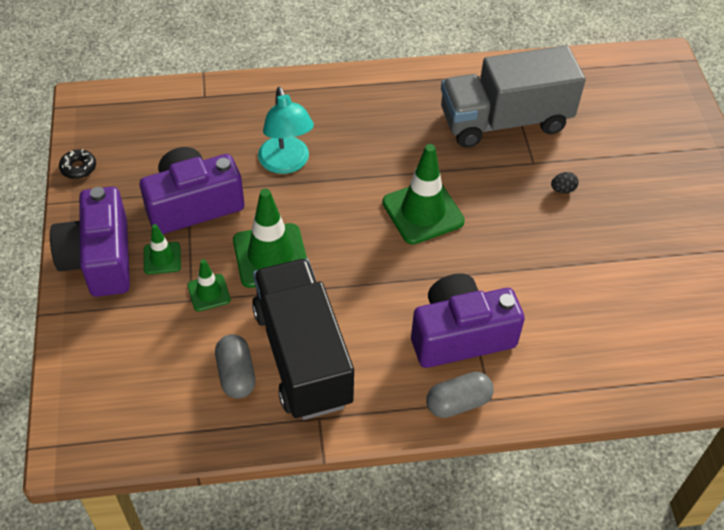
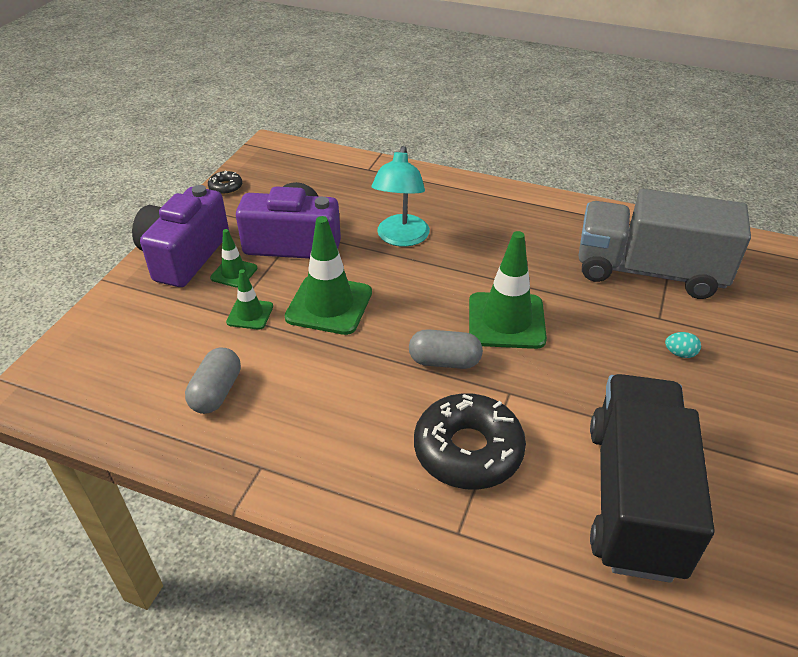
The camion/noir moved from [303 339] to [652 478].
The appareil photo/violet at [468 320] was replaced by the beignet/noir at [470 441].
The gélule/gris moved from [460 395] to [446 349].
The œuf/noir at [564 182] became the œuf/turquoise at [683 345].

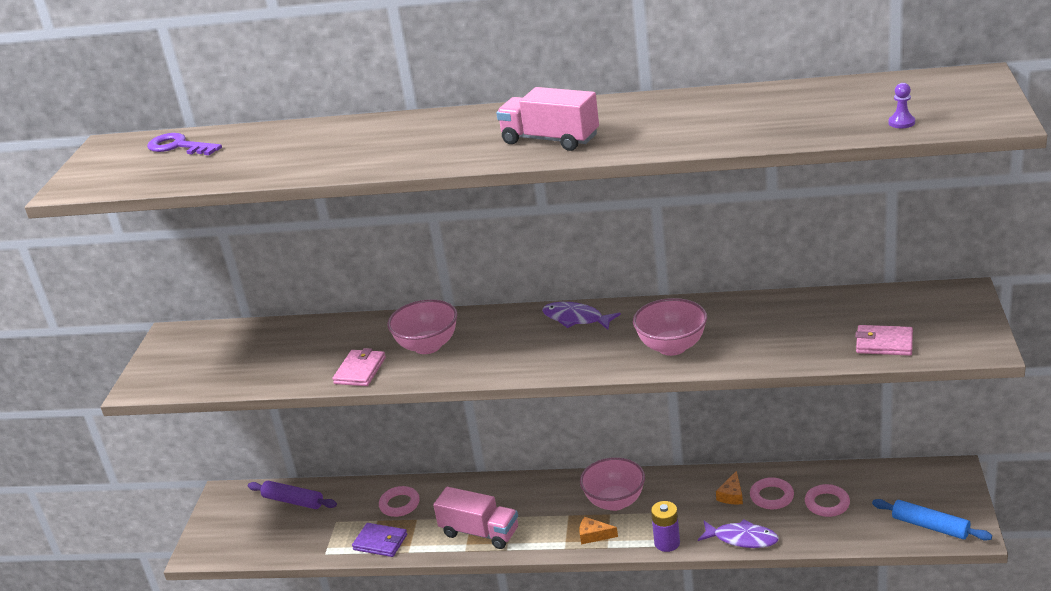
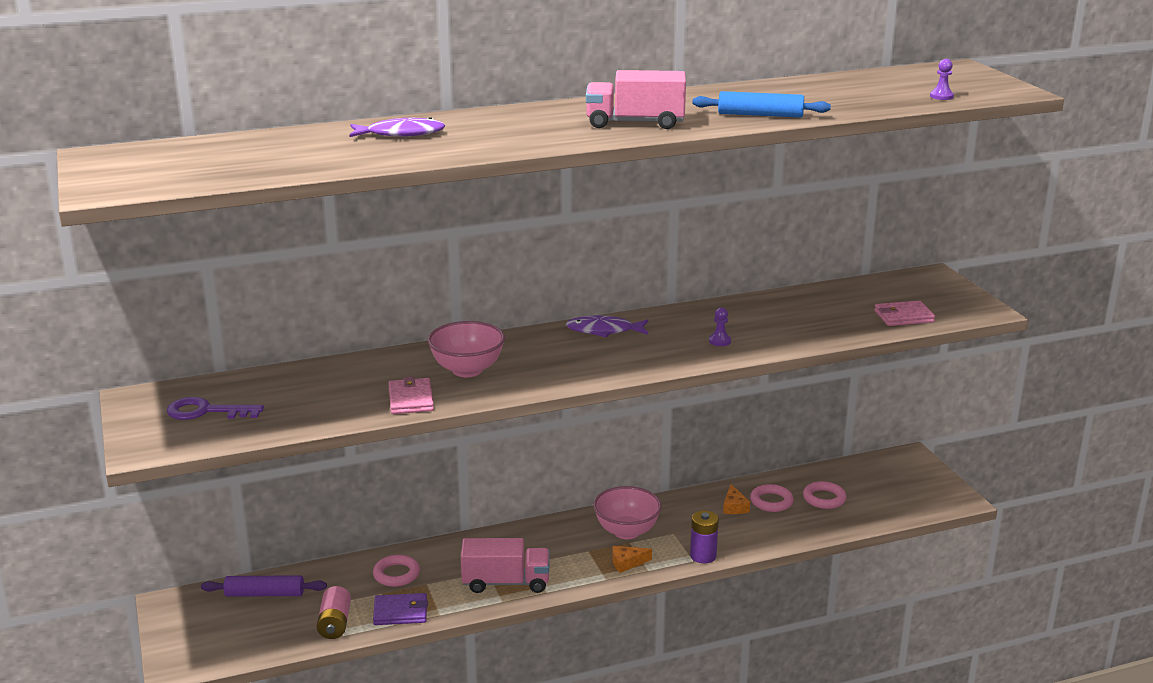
The clé/violet moved from [184 144] to [215 408].
The bol/rose at [670 327] was replaced by the pion/violet at [720 326].
The poisson/violet moved from [738 533] to [397 127].
The rouleau à pâtisserie/bleu moved from [932 520] to [761 104].
The pile/rose at [334 612] appeared.

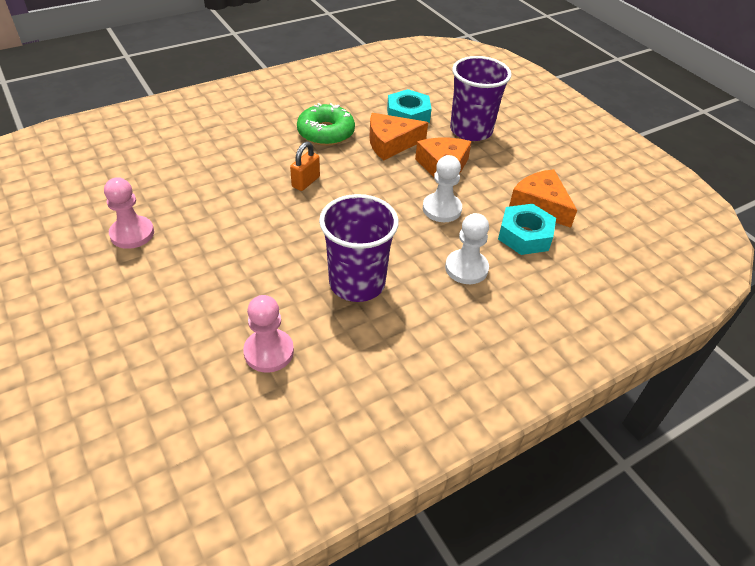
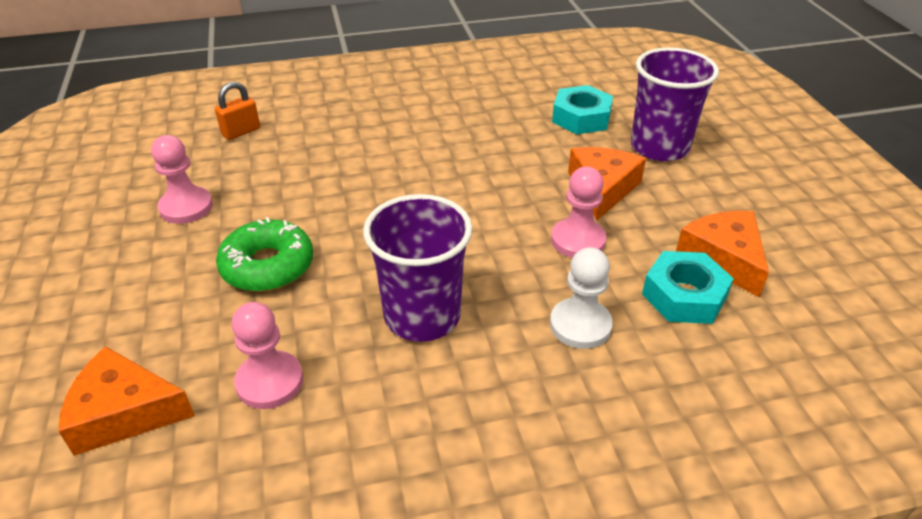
The cadenas/orange moved from [305 166] to [237 110].
The beignet/vert moved from [326 124] to [264 254].
The fromage/orange moved from [399 136] to [126 401].
The pion/blanc at [442 188] became the pion/rose at [578 212].

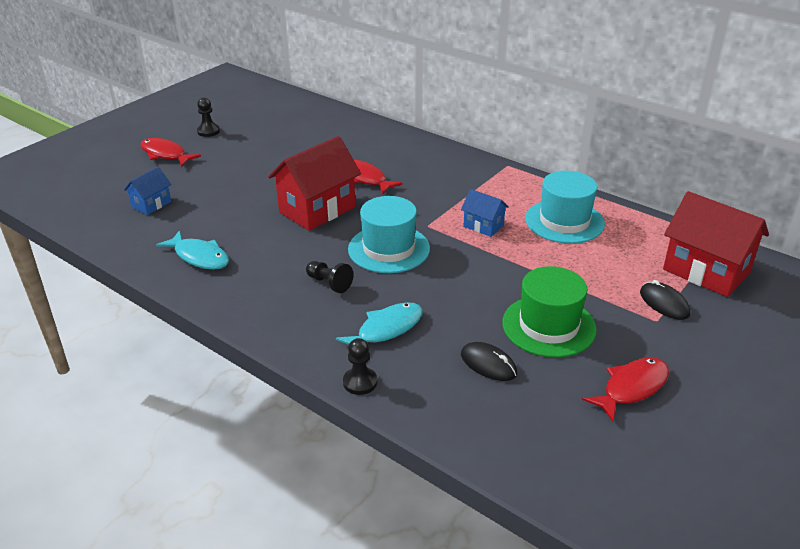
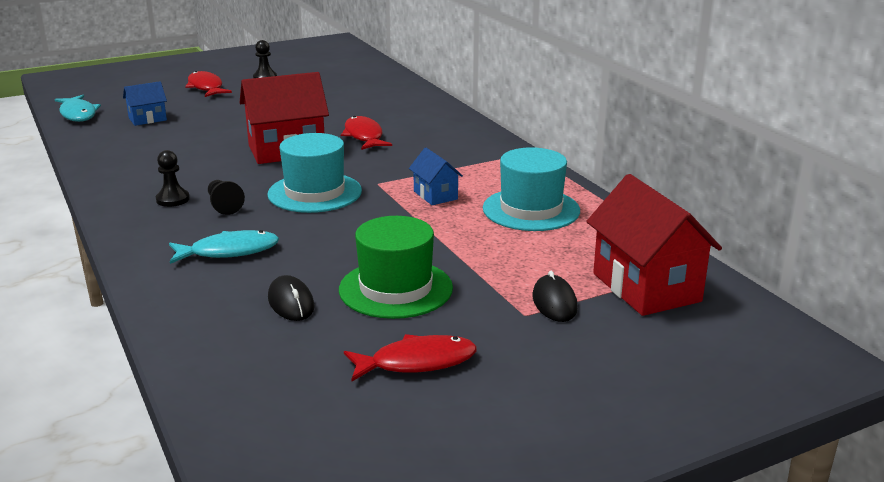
The poisson/turquoise moved from [192 250] to [78 108].
The pion/noir moved from [360 366] to [173 178].

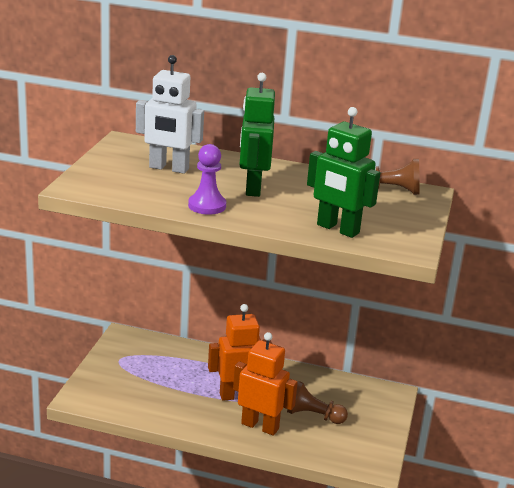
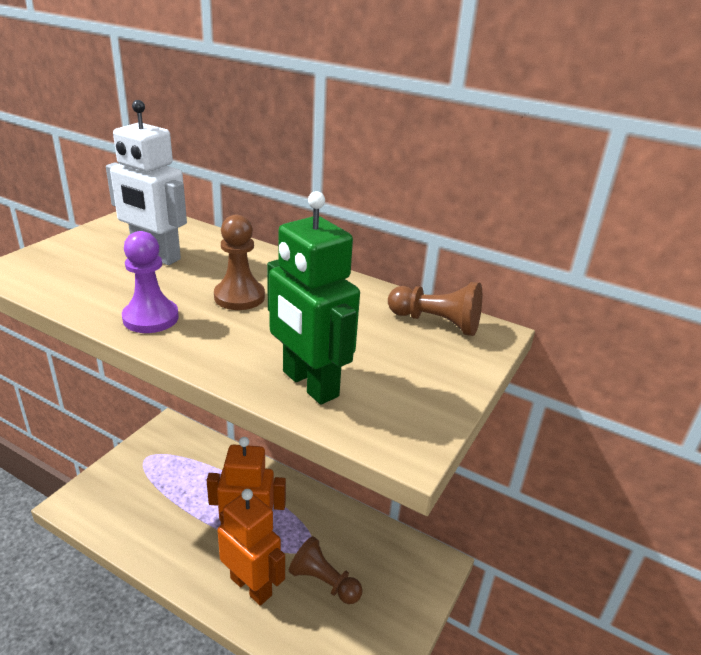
The robot/vert at [257 135] was replaced by the pion/marron at [239 262].

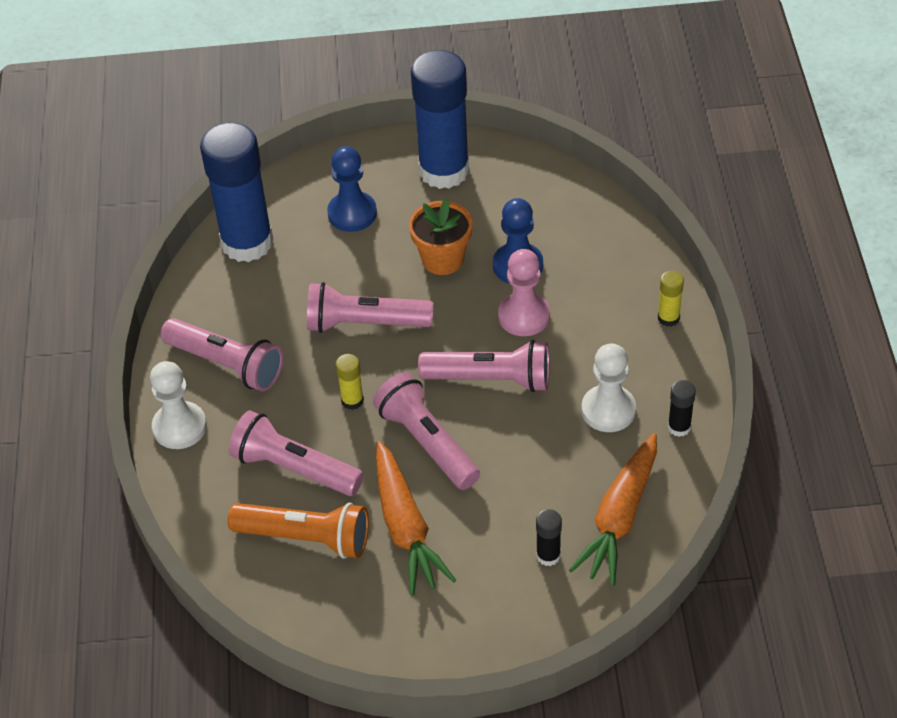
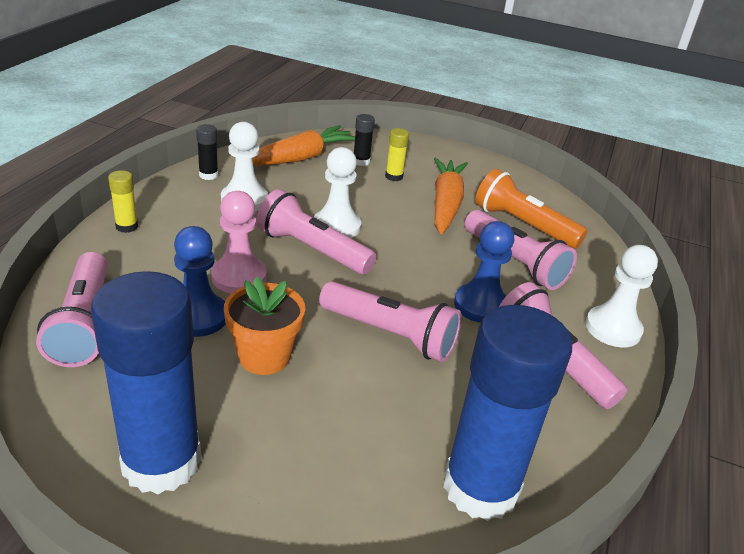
The pion/bleu moved from [352 189] to [484 272].
The bâton de colle/jaune moved from [350 382] to [397 154].
The lampe de poche/rose moved from [426 431] to [72 309].
The pion/blanc at [337 192] appeared.

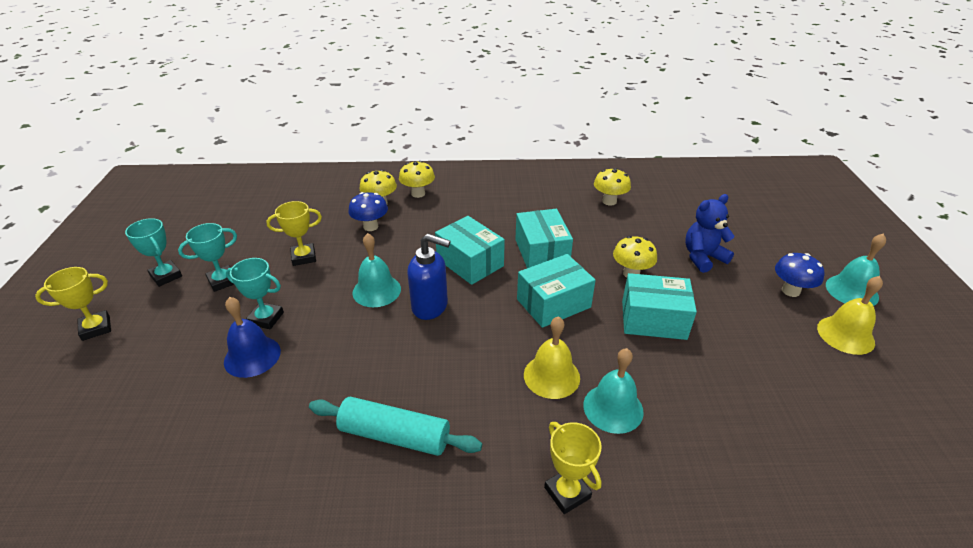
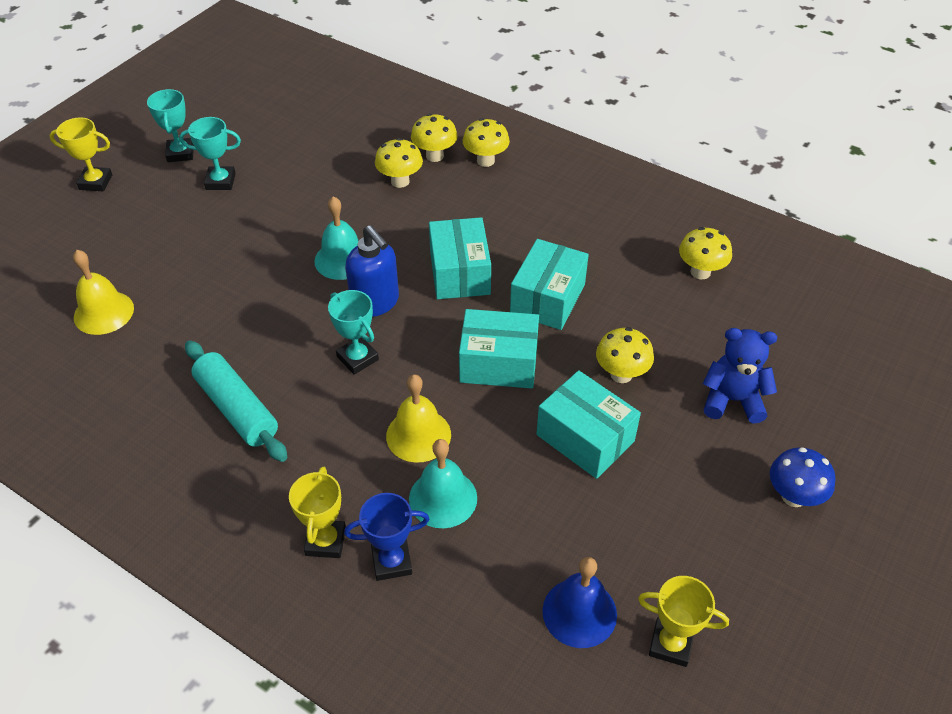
The cloche/bleu moved from [252 337] to [579 602].
The trophée/turquoise moved from [255 293] to [353 332].
The trophée/jaune moved from [294 233] to [683 621].
The champignon/bleu at [368 211] became the champignon/jaune at [399 163].
The cloche/jaune moved from [850 315] to [103 292].
The cloche/turquoise at [856 269] disappeared.
The trophée/bleu at [387 537] appeared.

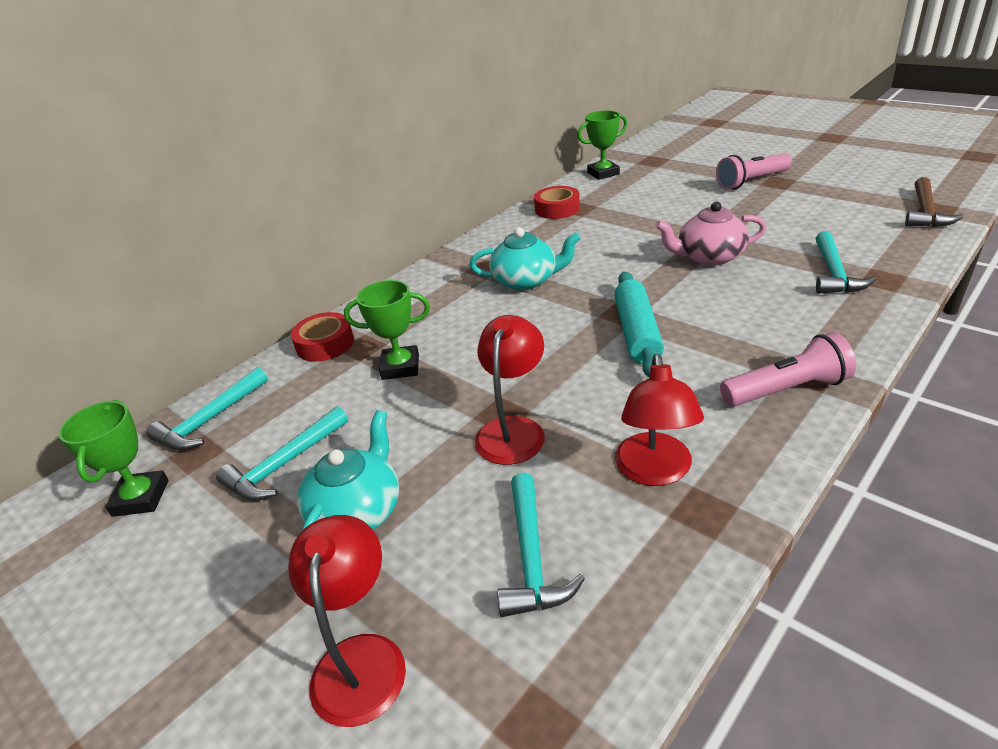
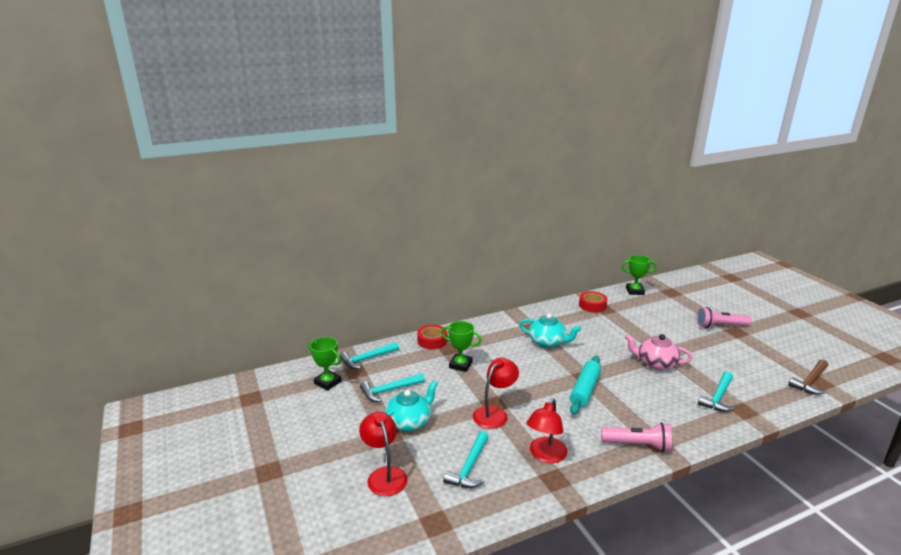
The trophée/vert at [114 458] turned 75 degrees counterclockwise.
The lampe/rouge at [347 621] turned 45 degrees counterclockwise.

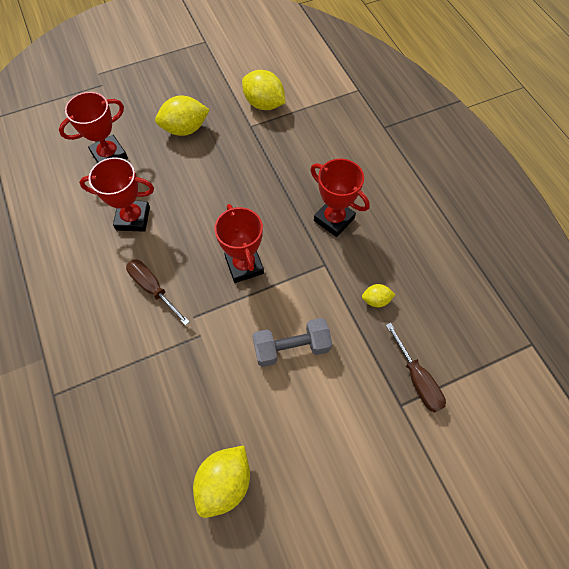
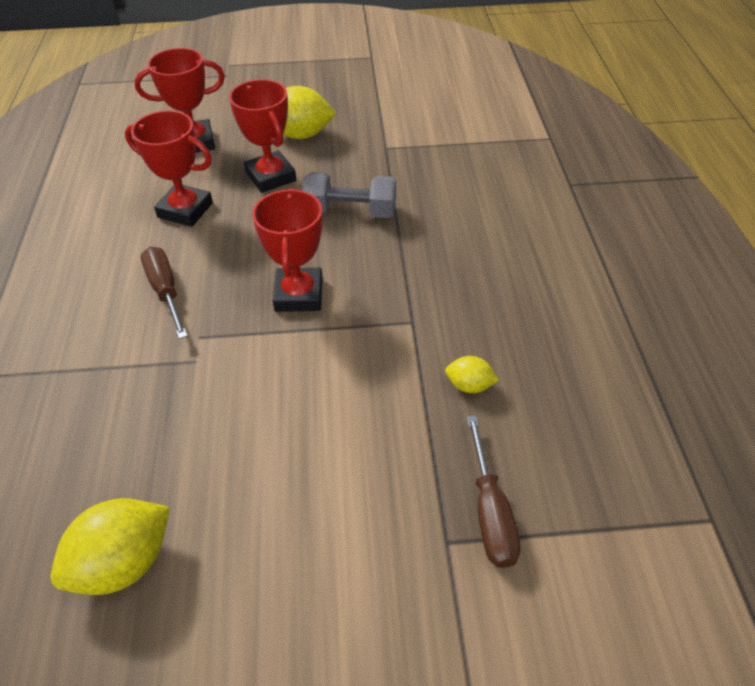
The citron/jaune at [264 90] disappeared.
The haltère/gris moved from [292 342] to [349 195].
The trophée/rouge moved from [340 198] to [262 136].

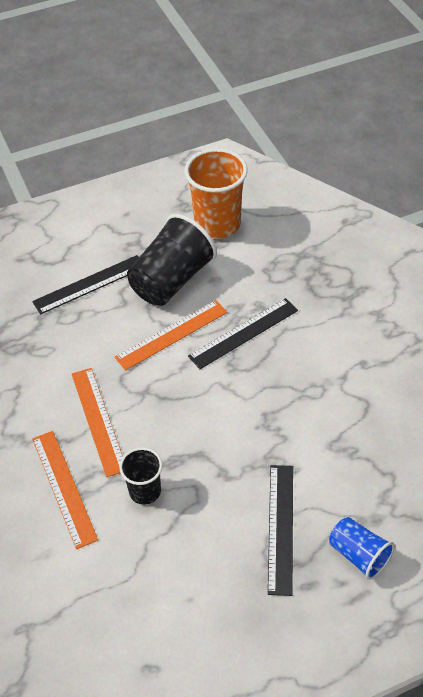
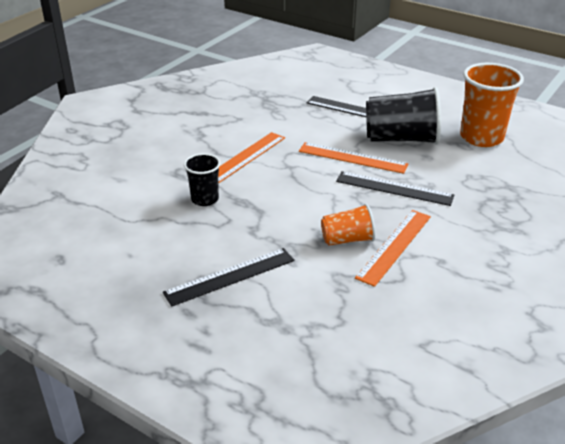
The règle/orange moved from [65 490] to [393 248].
The gobelet/bleu at [362 548] disappeared.
The gobelet/orange at [348 225] appeared.

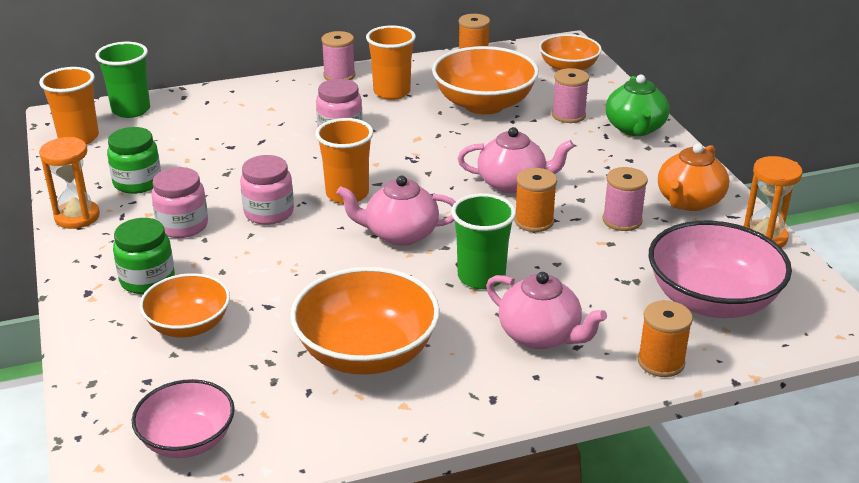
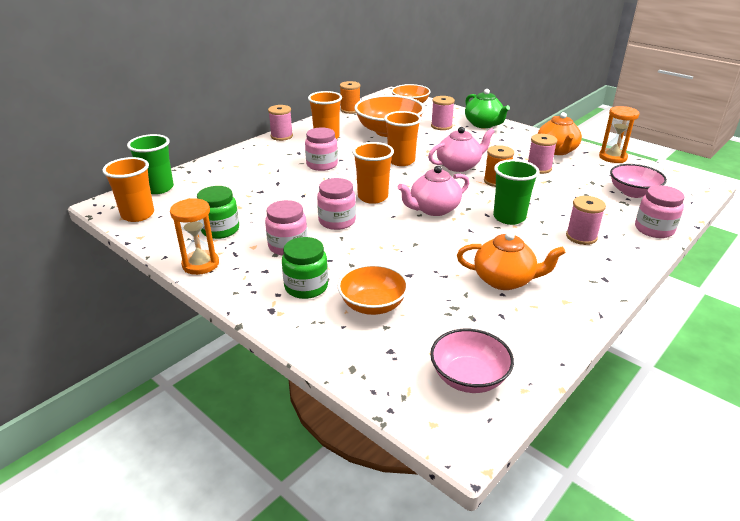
The bol/orange at [365 321] was replaced by the théière/orange at [511 260].
The théière/rose at [546 310] was replaced by the bobine/rose at [586 220].
The bobine/orange at [665 338] was replaced by the bocal/rose at [659 211].
The bol/rose at [720 269] changed to 0.62 times the size.
The gobelet/orange at [402 138] appeared.

